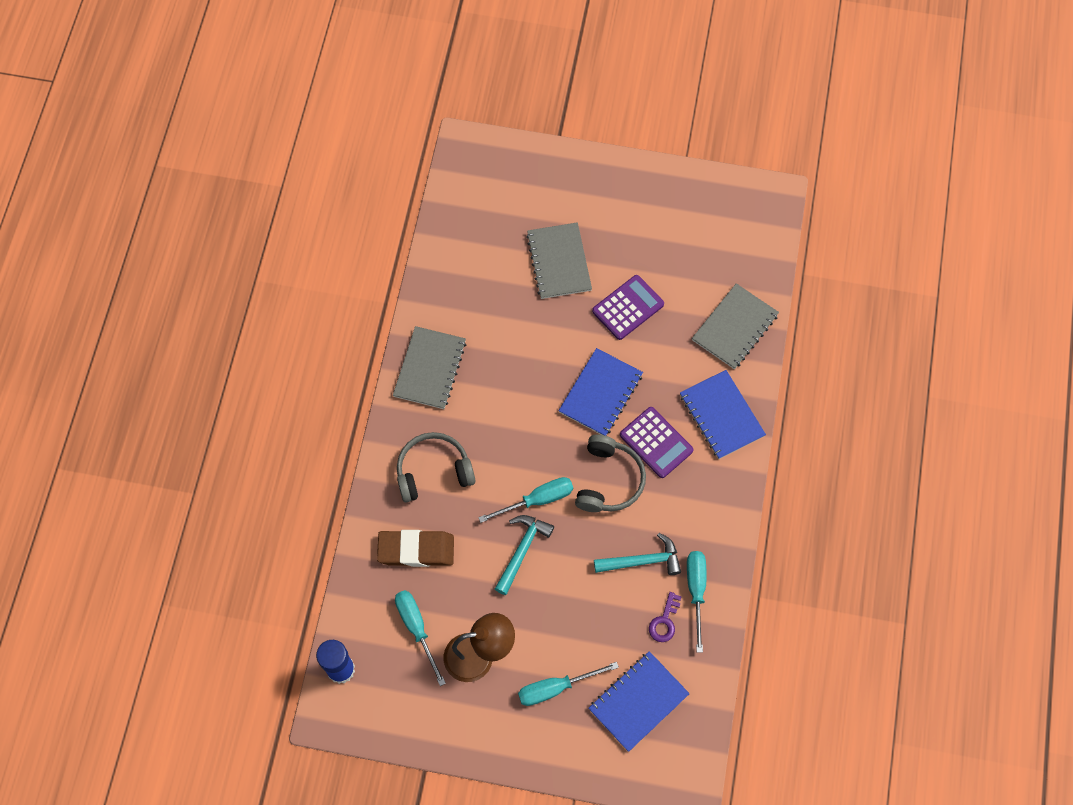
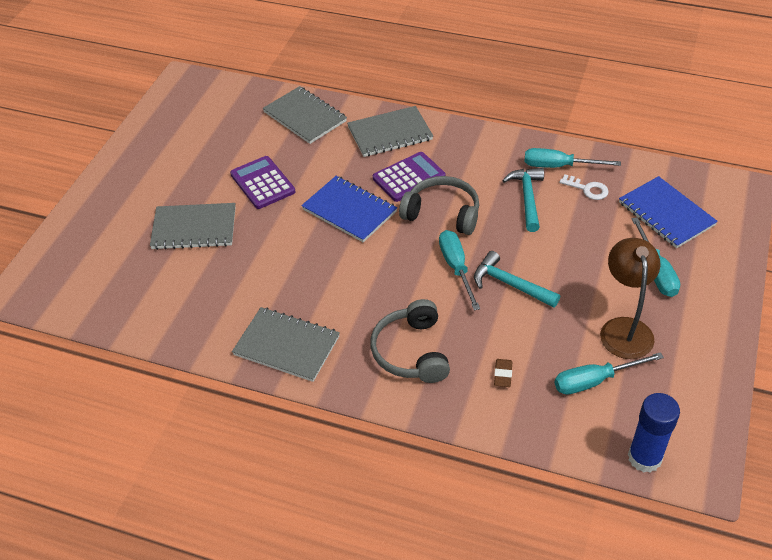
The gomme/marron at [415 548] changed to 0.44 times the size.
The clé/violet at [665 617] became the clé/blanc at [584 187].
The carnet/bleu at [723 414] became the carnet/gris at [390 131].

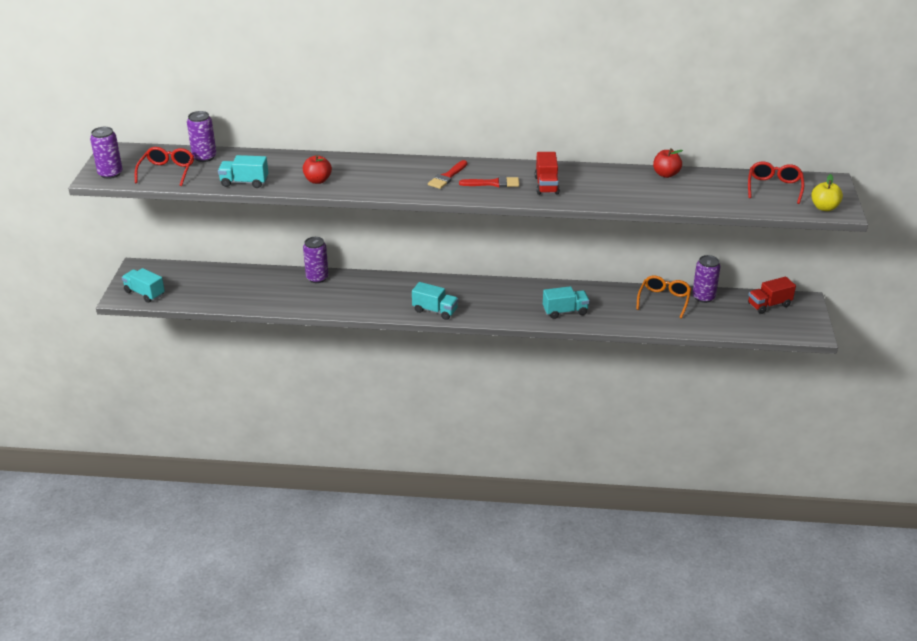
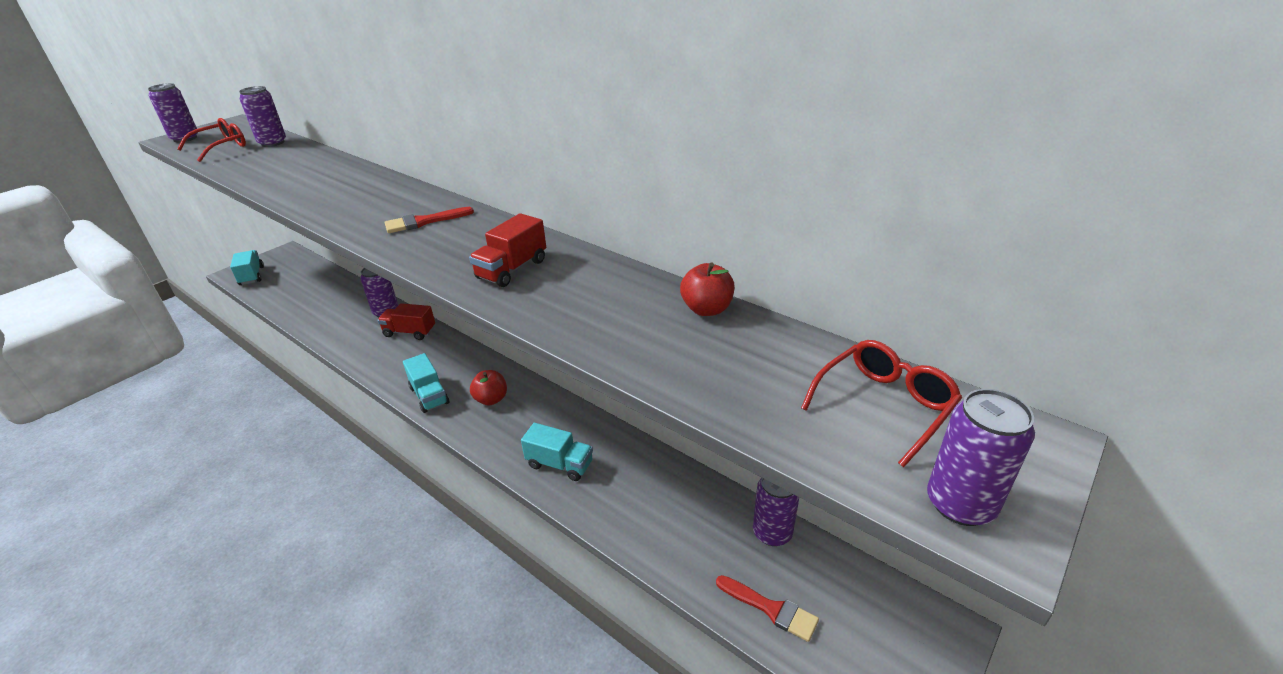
The camion/turquoise at [243 171] disappeared.
The pomme/rouge moved from [317 169] to [488 388].
The pinceau/rouge moved from [489 182] to [767 608].
The lunettes/orange at [663 297] disappeared.
The camion/rouge moved from [772 295] to [406 321].
The pomme/jaune at [827 192] was replaced by the canette/violet at [981 457].

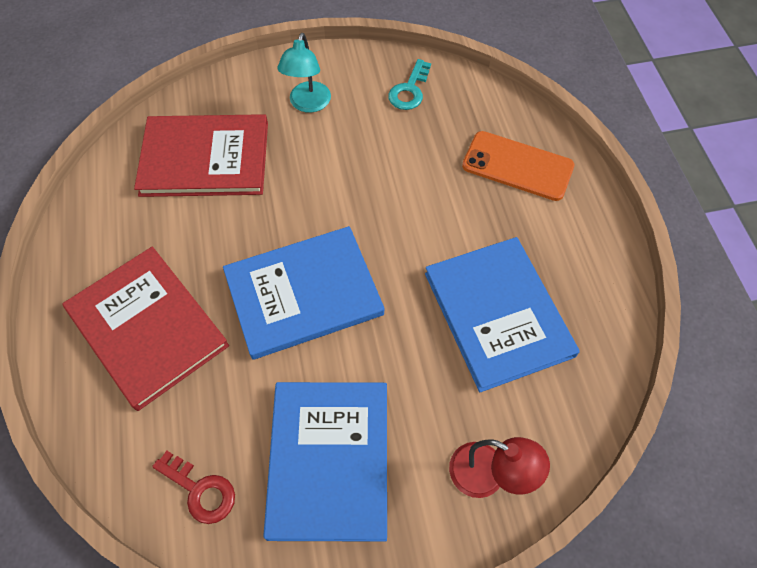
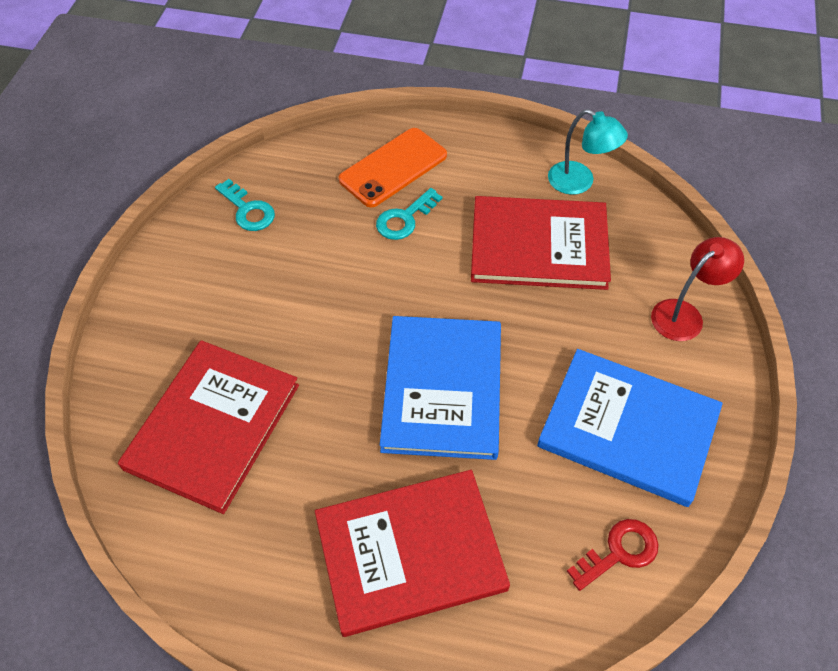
The lampe/turquoise moved from [304 73] to [588 152].
The livre/bleu at [502 314] became the livre/rouge at [541 243].
The clé/turquoise at [409 214] appeared.

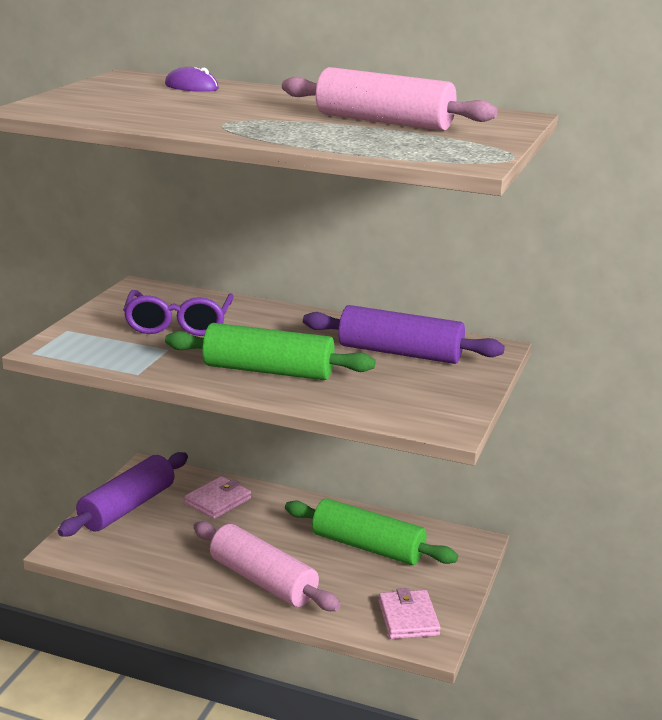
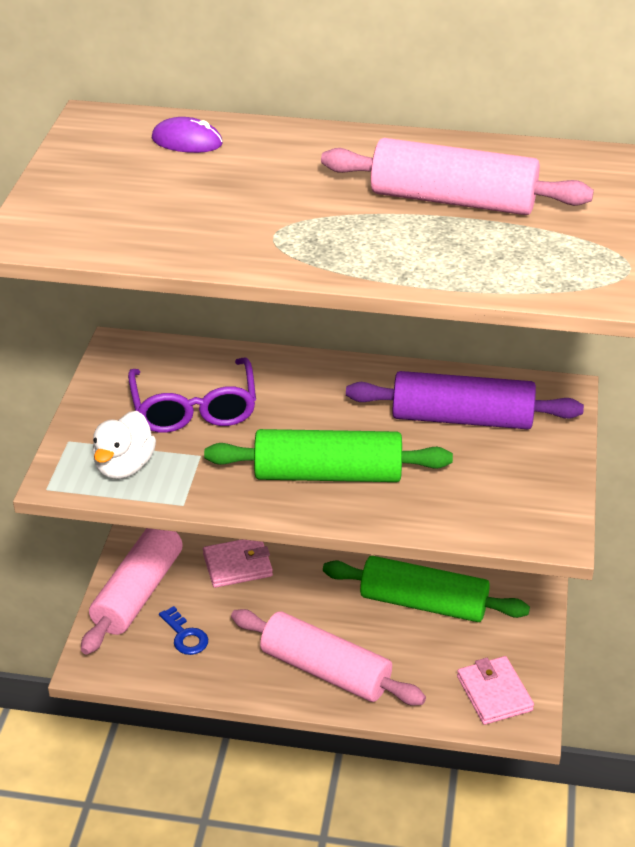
The rouleau à pâtisserie/violet at [123 494] became the rouleau à pâtisserie/rose at [132 591].
The portefeuille/rose at [217 497] turned 45 degrees clockwise.
The canard/blanc at [124 445] appeared.
The clé/bleu at [183 630] appeared.

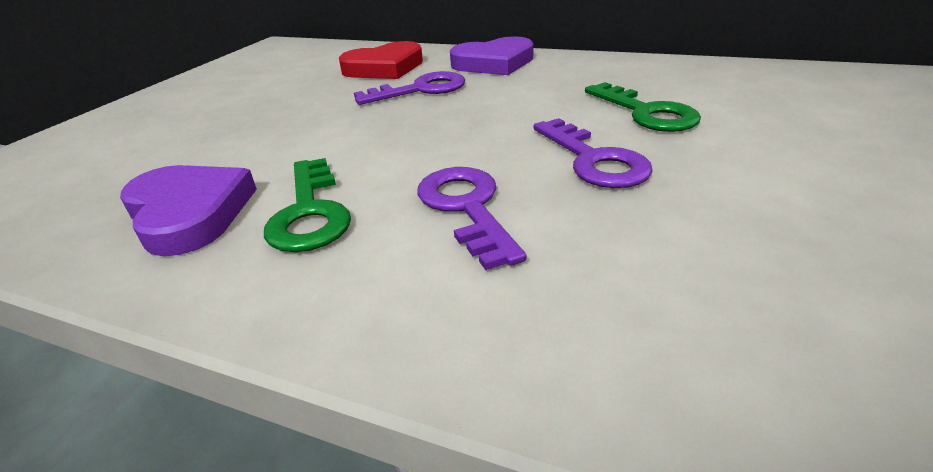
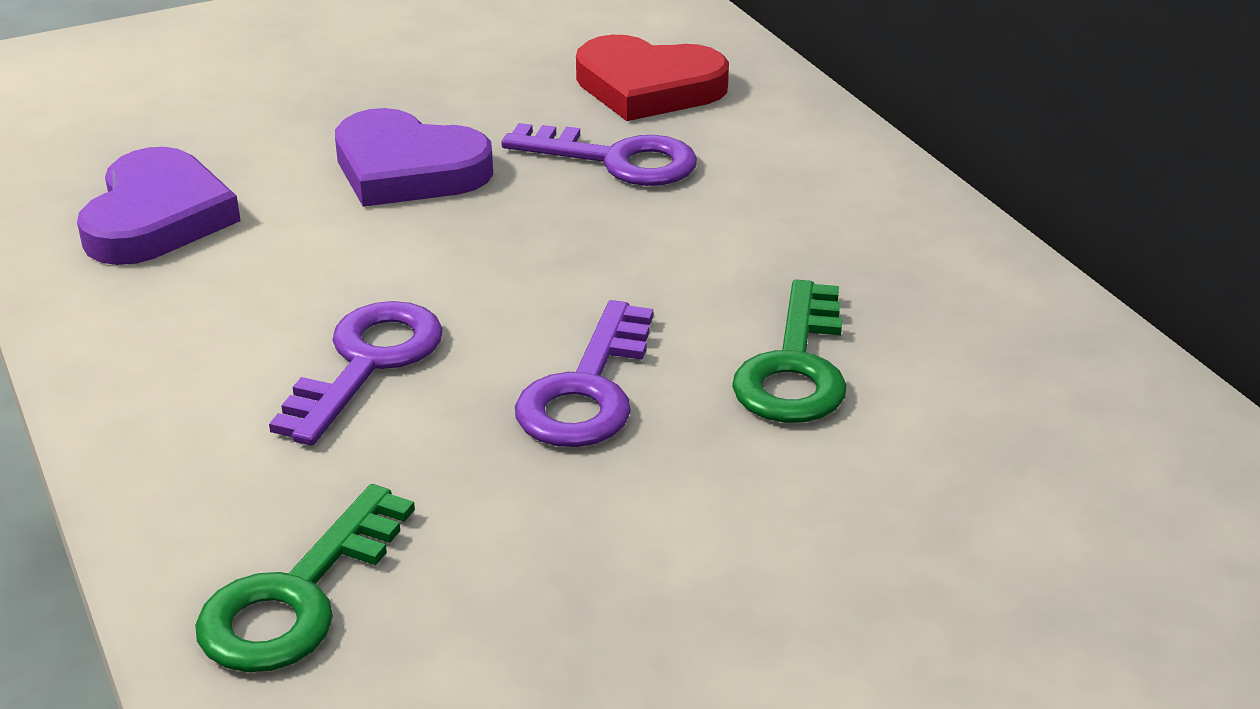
The clé/vert moved from [307 205] to [305 578].
The cœur/violet moved from [492 55] to [414 157].

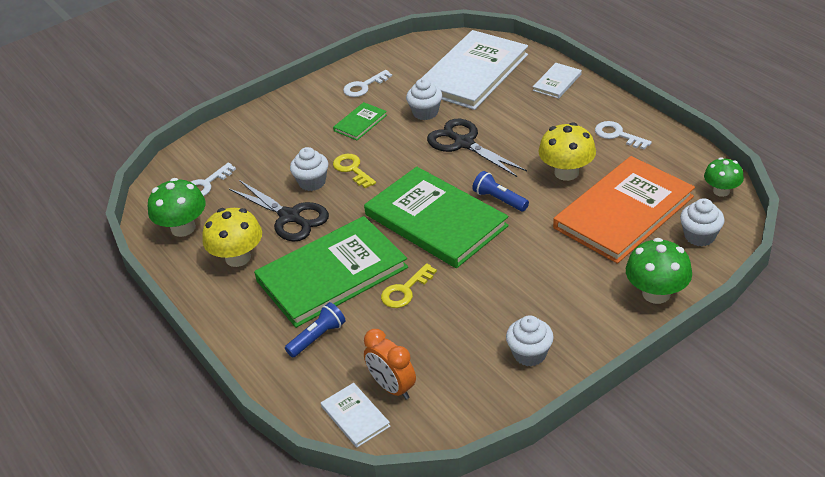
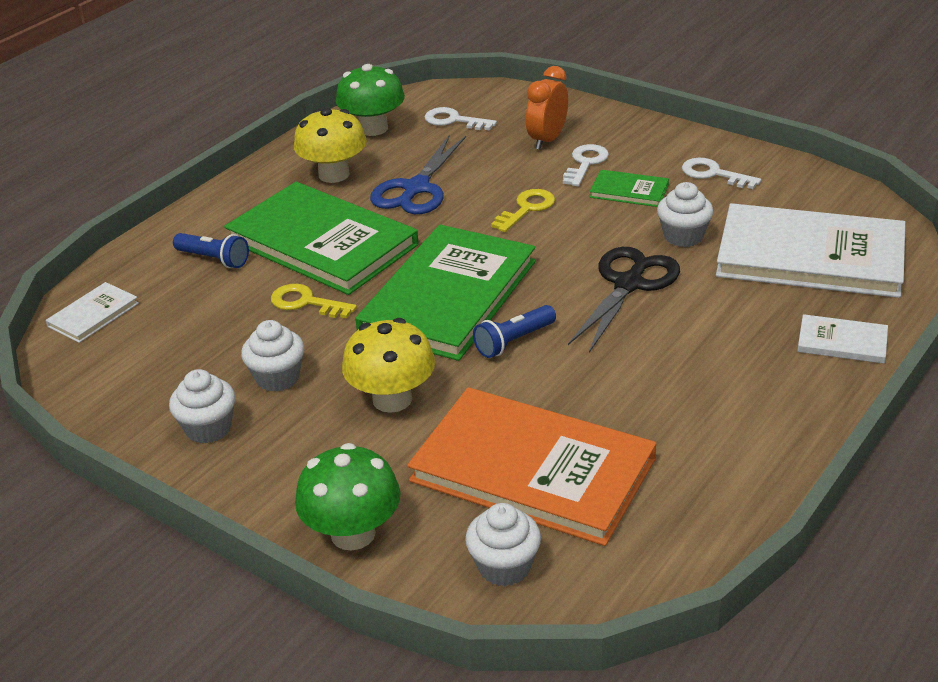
The ciseaux/noir at [279 210] became the ciseaux/bleu at [418 174].
The muffin/blanc moved from [309 169] to [272 356].
The réveil/orange moved from [390 364] to [547 108].
The lampe de poche/bleu at [500 191] turned 150 degrees counterclockwise.
The champignon/jaune moved from [567 151] to [388 365].
The clé/blanc moved from [623 135] to [586 165].
The champignon/vert at [724 177] disappeared.

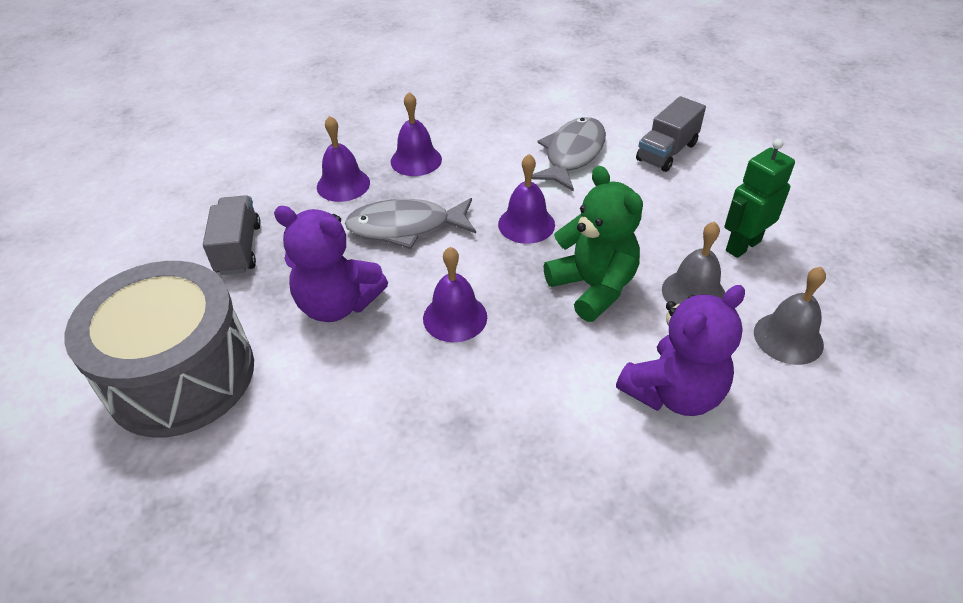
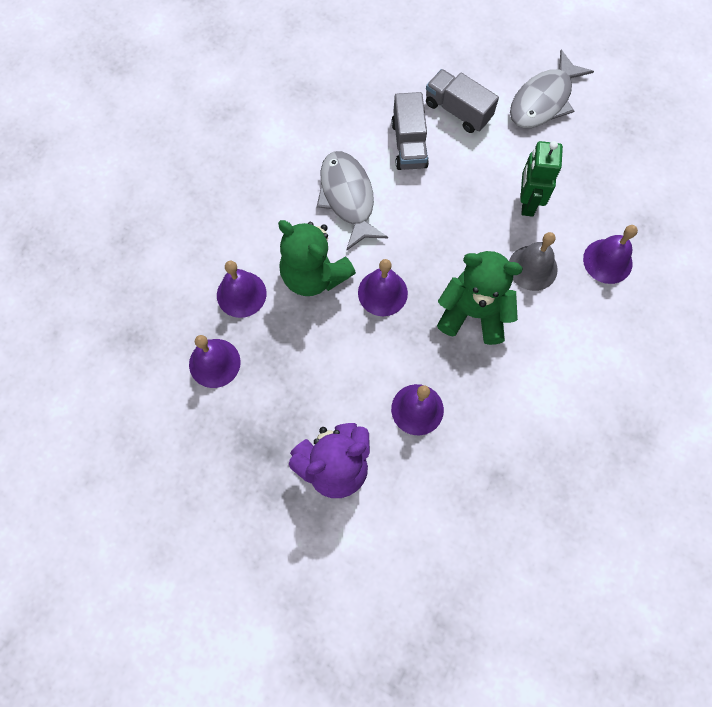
The tambour/gris at [159 349] disappeared.
The camion/gris moved from [232 235] to [462 101].
The poisson/gris moved from [410 223] to [552 89].
The ours en peluche/violet at [680 350] disappeared.
The cloche/gris at [790 316] became the cloche/violet at [610 254].
The ours en peluche/vert at [317 258] appeared.

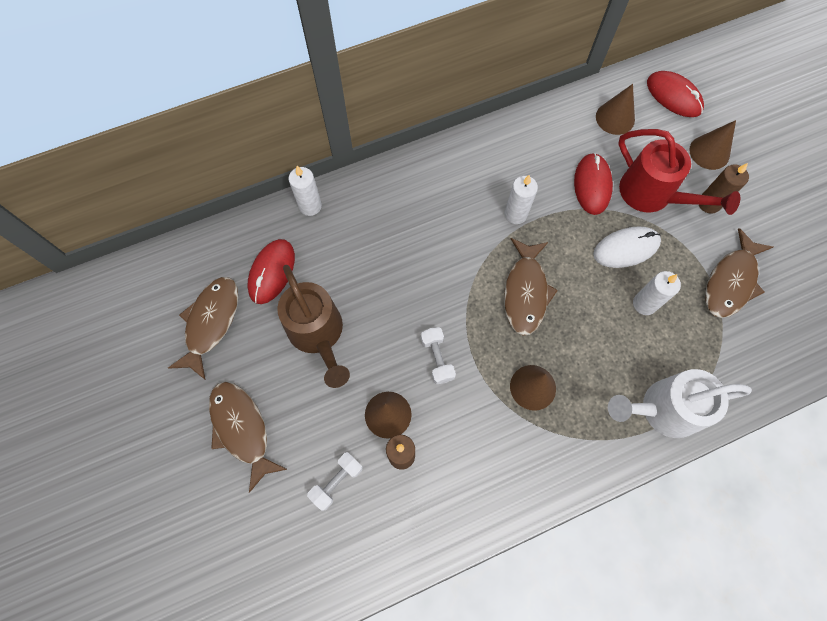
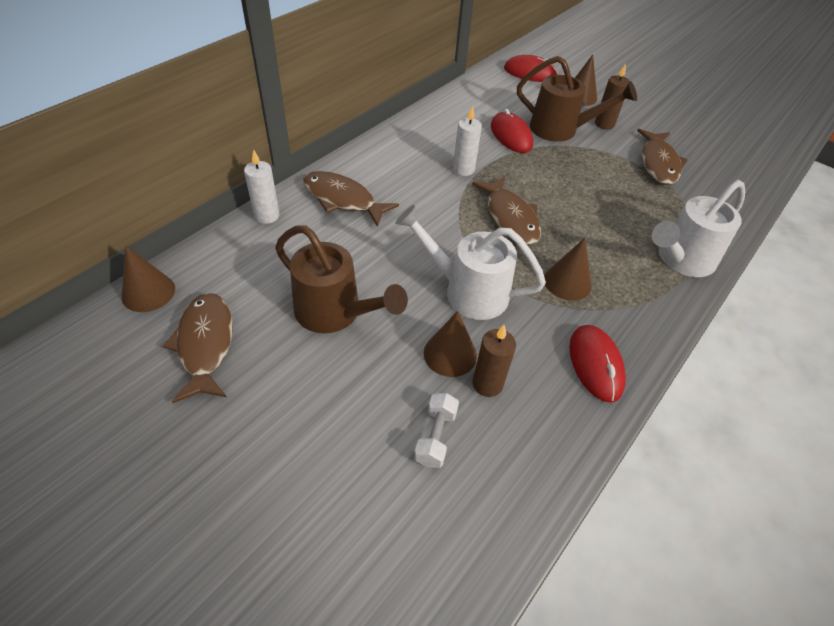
The poisson/marron moved from [248 437] to [351 199].
The souris/rouge moved from [271 271] to [597 364].
The haltère/blanc at [438 356] was replaced by the arrosoir/blanc at [470 262].
The souris/blanc at [627 247] disappeared.
The cône/marron moved from [615 109] to [148 279].
The arrosoir/rouge at [679 172] became the arrosoir/marron at [577 99].
The bougie/blanc at [657 293] disappeared.

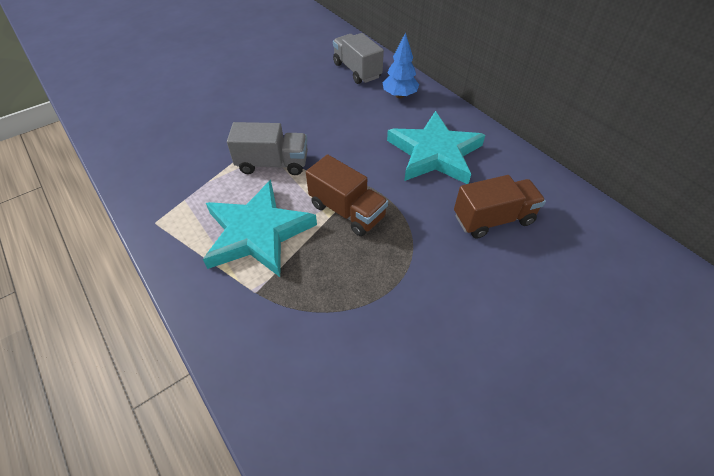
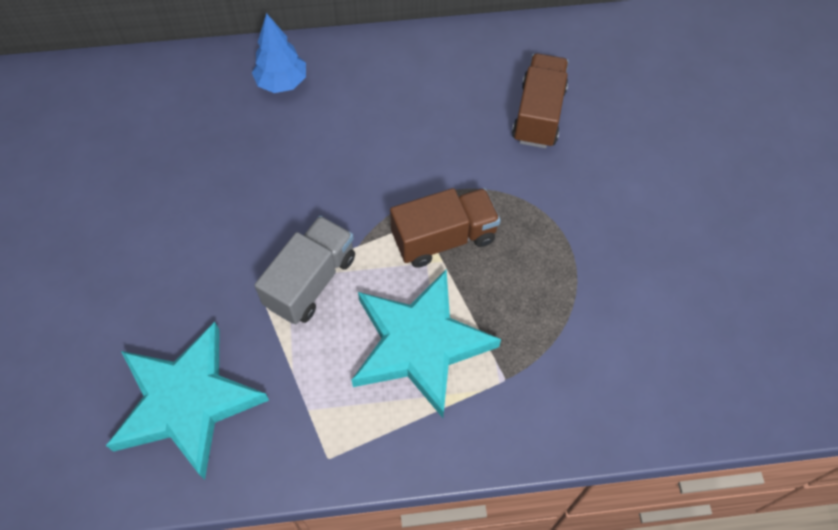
The camion/gris at [358 58] disappeared.
The étoile/turquoise moved from [436 147] to [187 401].

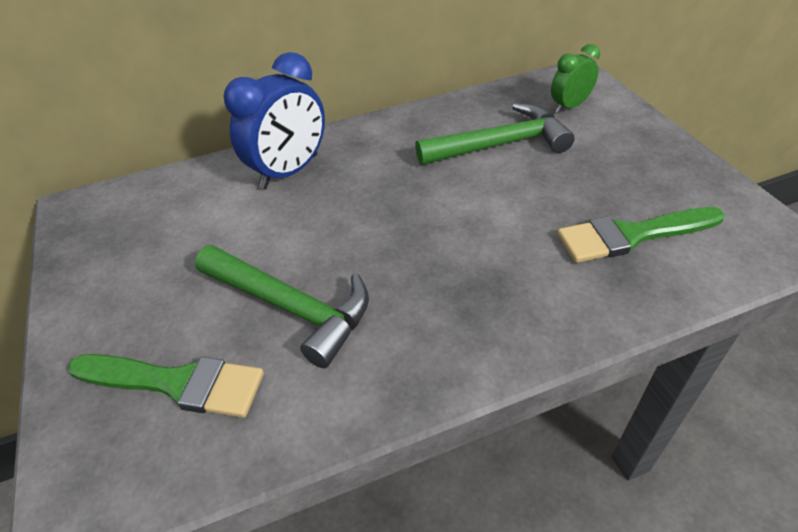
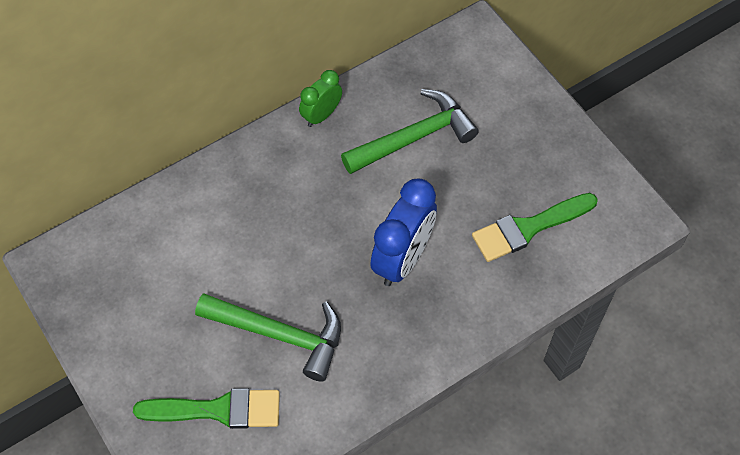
The réveil/bleu moved from [274 120] to [403 232].
The réveil/vert moved from [575 78] to [320 98].

